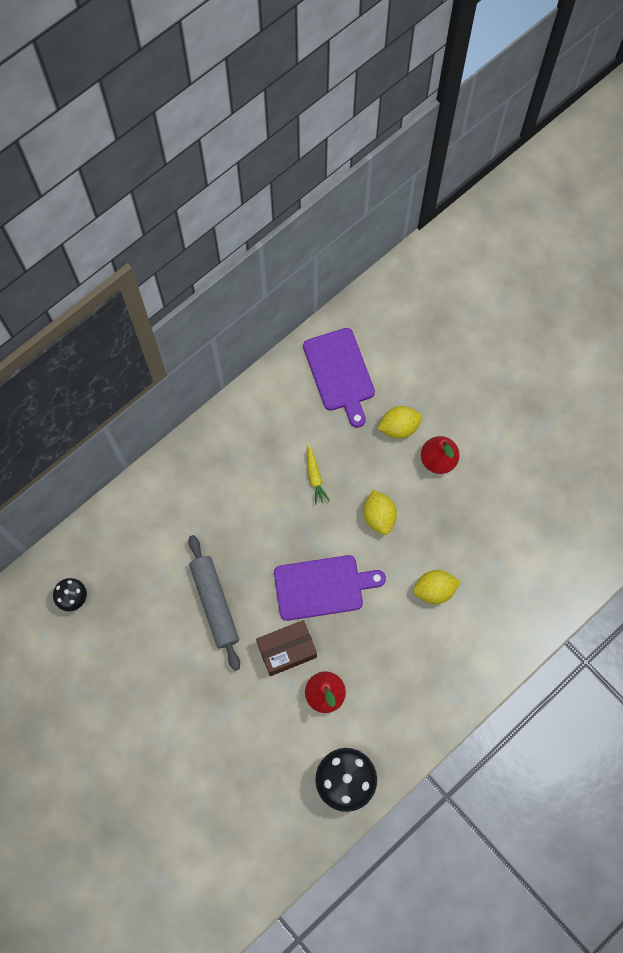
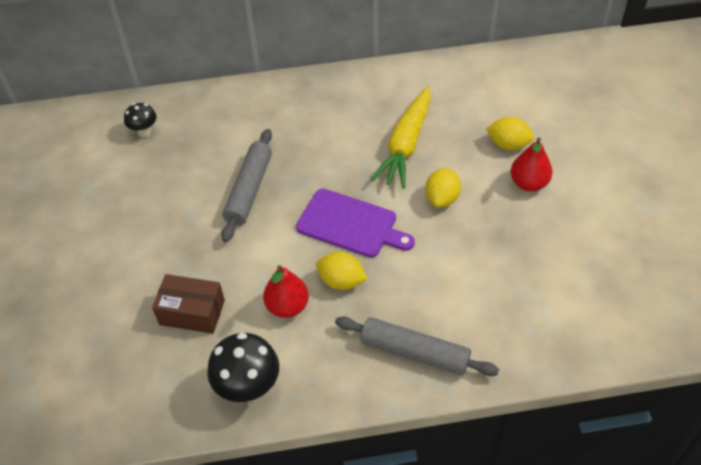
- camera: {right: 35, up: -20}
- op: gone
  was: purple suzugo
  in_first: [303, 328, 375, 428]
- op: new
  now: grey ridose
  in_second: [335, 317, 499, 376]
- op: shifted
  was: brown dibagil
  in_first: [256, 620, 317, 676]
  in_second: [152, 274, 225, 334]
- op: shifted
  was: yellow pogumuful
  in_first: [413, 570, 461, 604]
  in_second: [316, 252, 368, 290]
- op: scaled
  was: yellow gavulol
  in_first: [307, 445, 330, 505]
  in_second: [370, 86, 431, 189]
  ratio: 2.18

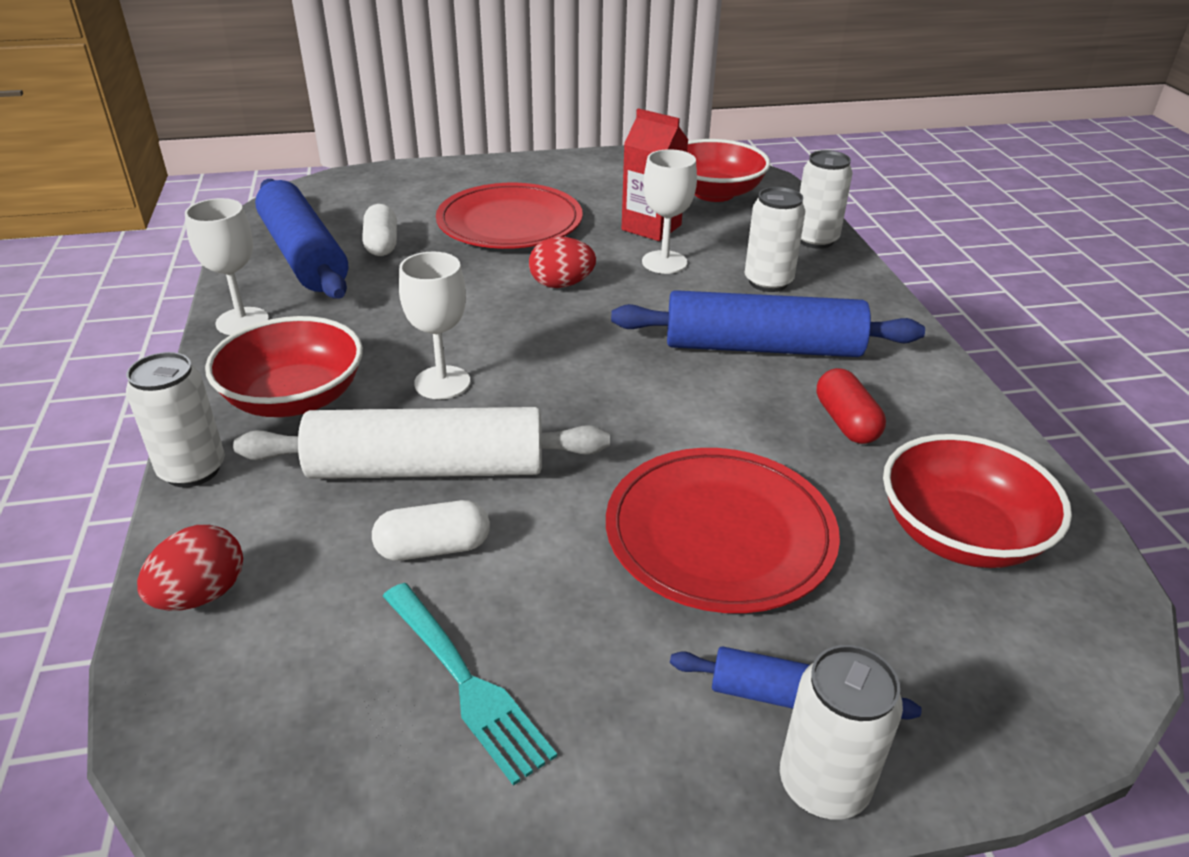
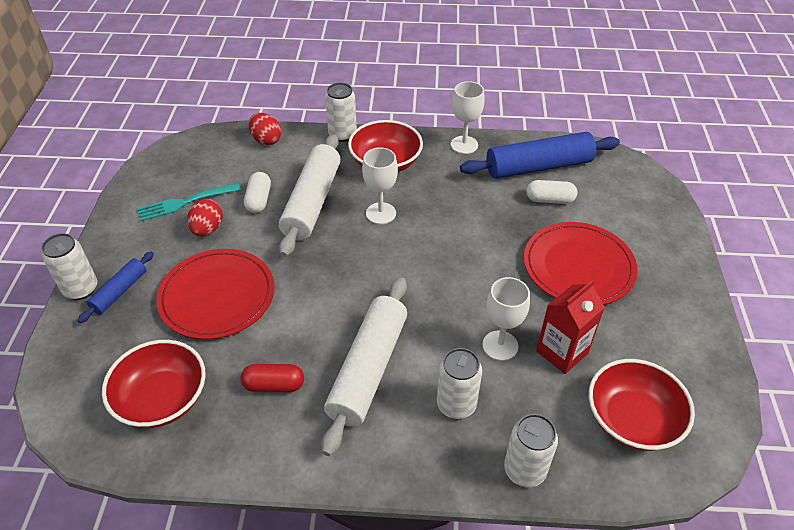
- camera: {right: 105, up: 10}
- op: shifted
  was: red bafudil
  in_first: [529, 237, 596, 288]
  in_second: [187, 199, 223, 236]
- op: repainted
  was: blue ridose
  now: white ridose
  in_first: [611, 290, 925, 357]
  in_second: [322, 277, 407, 456]

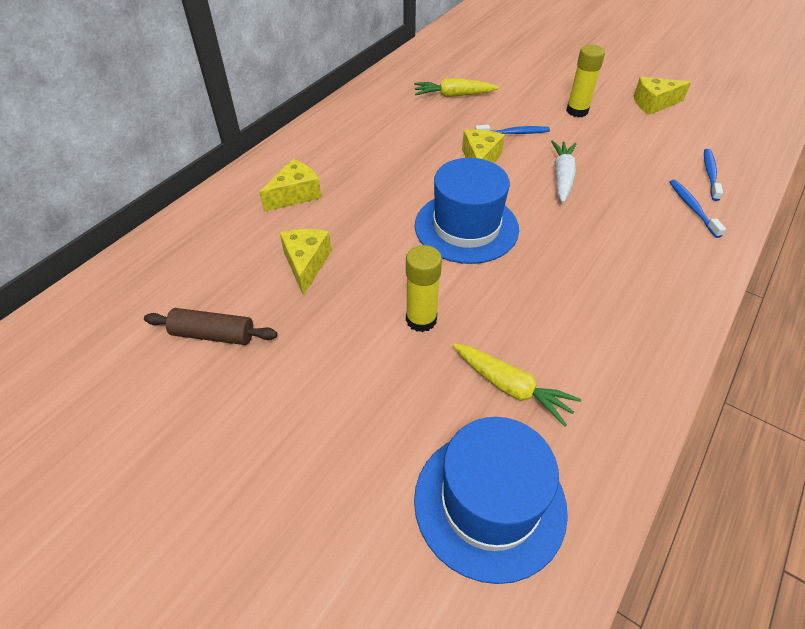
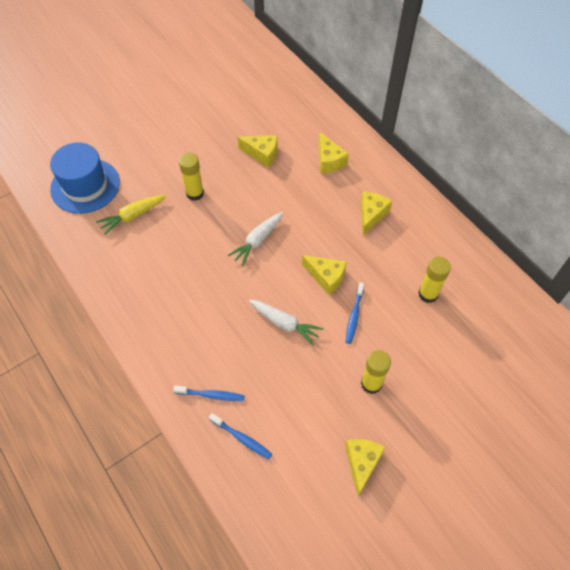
- camera: {right: 110, up: 10}
- op: gone
  was: brown ridose
  in_first: [144, 308, 277, 345]
- op: new
  now: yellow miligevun
  in_second: [361, 192, 392, 235]
- op: swapped
  was: yellow gavulol
  now: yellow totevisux
  in_first: [414, 78, 499, 97]
  in_second: [418, 257, 451, 303]
- op: swapped
  was: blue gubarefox
  now: white gavulol
  in_first: [415, 158, 519, 264]
  in_second: [227, 212, 284, 266]

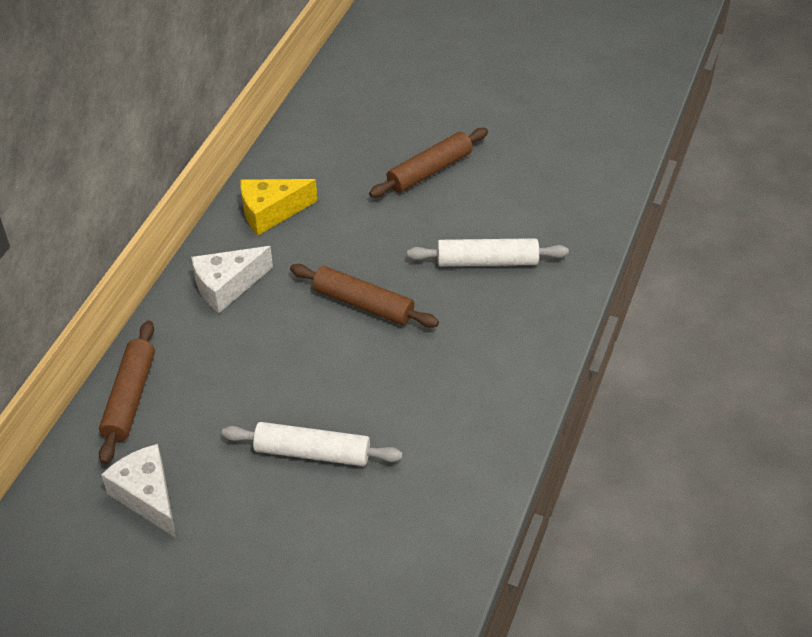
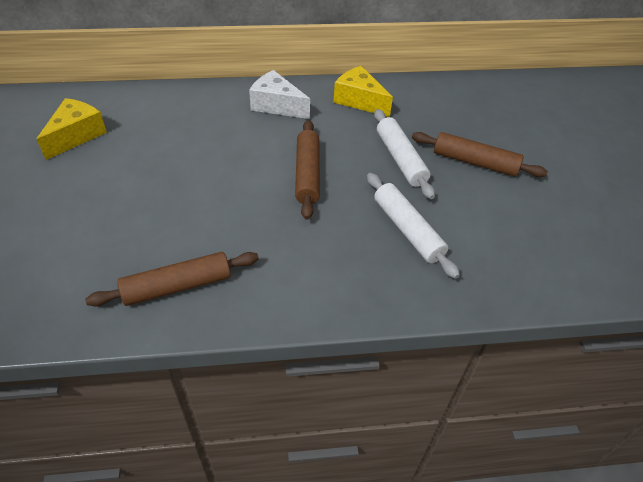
- camera: {right: 60, up: 0}
- op: shifted
  was: brown ridose
  in_first: [99, 320, 155, 464]
  in_second: [85, 252, 259, 306]
- op: shifted
  was: white ridose
  in_first: [222, 422, 403, 466]
  in_second: [374, 109, 435, 199]
- op: repainted
  was: white miligevun
  now: yellow miligevun
  in_first: [101, 444, 176, 538]
  in_second: [37, 98, 107, 160]

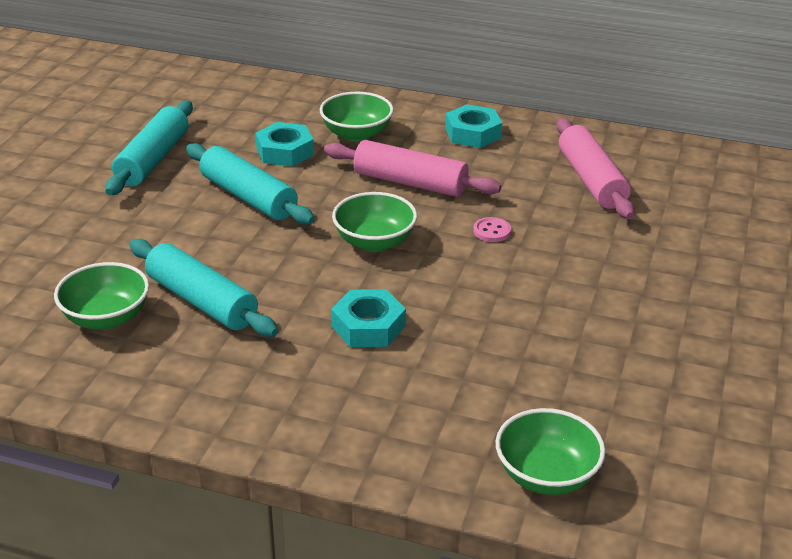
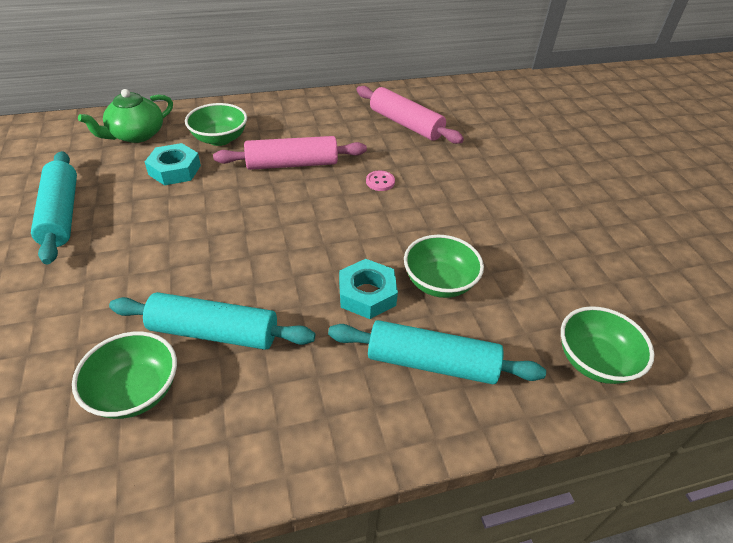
- camera: {right: -35, up: 10}
- op: gone
  was: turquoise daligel
  in_first: [445, 104, 502, 148]
- op: new
  now: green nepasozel
  in_second: [78, 89, 173, 143]
- op: shifted
  was: turquoise ridose
  in_first: [186, 143, 315, 225]
  in_second: [328, 320, 546, 384]
- op: shifted
  was: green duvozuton
  in_first: [332, 192, 417, 252]
  in_second: [404, 235, 484, 298]

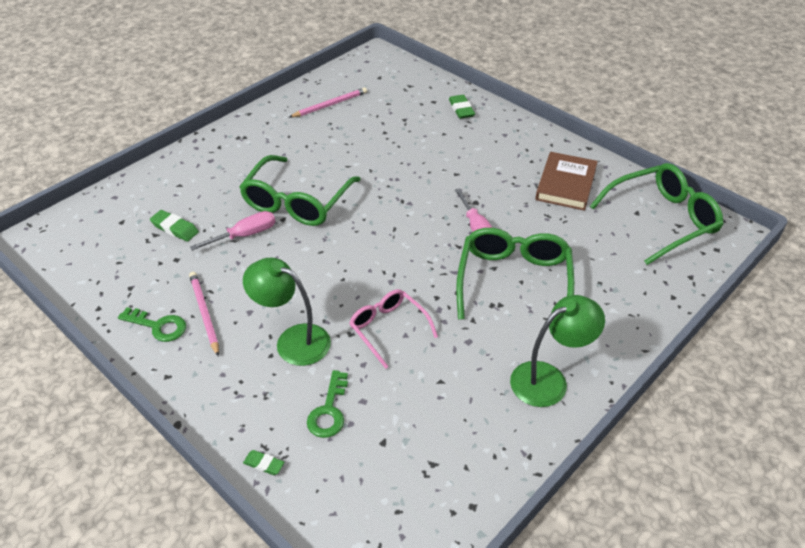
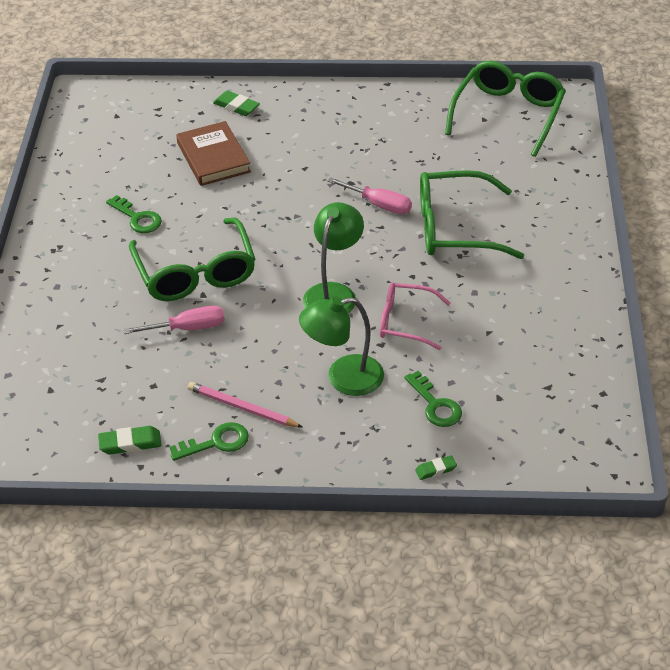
- camera: {right: -40, up: 0}
- op: gone
  was: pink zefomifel
  in_first: [289, 87, 367, 117]
- op: new
  now: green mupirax
  in_second: [106, 195, 162, 233]
- op: shifted
  was: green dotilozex
  in_first: [150, 210, 199, 242]
  in_second: [98, 426, 162, 455]
- op: shifted
  was: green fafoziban
  in_first: [510, 295, 605, 407]
  in_second: [303, 202, 364, 314]
- op: shifted
  was: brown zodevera
  in_first: [535, 152, 598, 211]
  in_second: [176, 121, 251, 186]
- op: rotated
  was: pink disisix
  in_first: [190, 211, 275, 251]
  in_second: [123, 305, 225, 334]
  clockwise: 60
- op: rotated
  was: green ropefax
  in_first: [456, 228, 574, 320]
  in_second: [420, 170, 524, 259]
  clockwise: -60

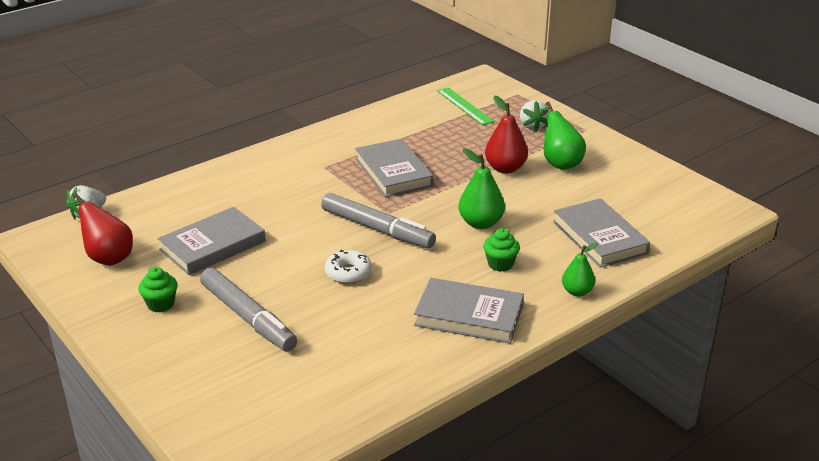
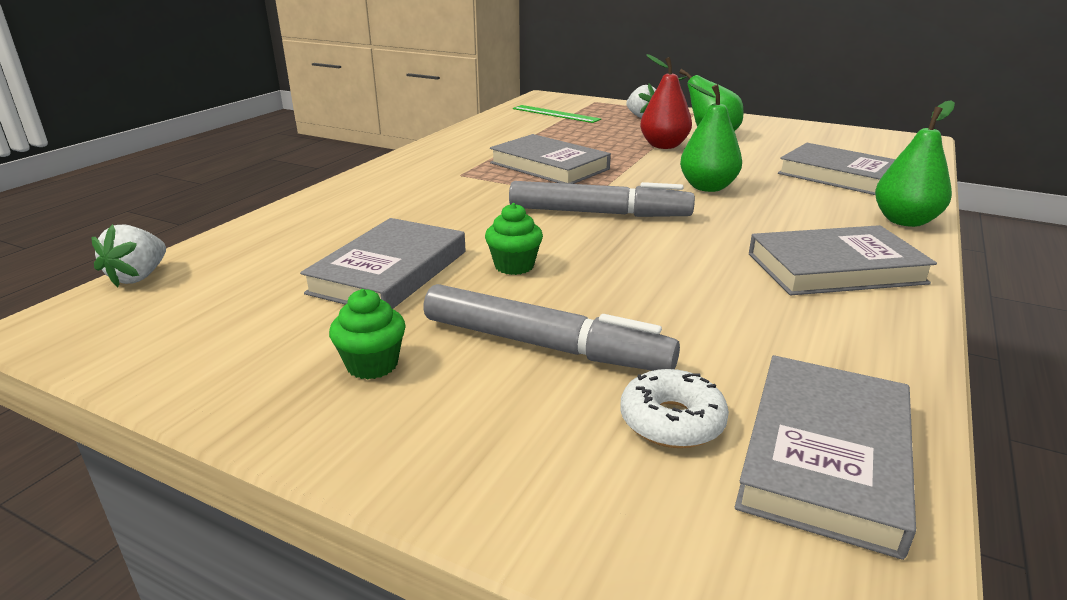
- camera: {right: -25, up: -5}
- op: gone
  was: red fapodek
  in_first: [66, 192, 133, 266]
- op: new
  now: grey zodevera
  in_second: [735, 355, 916, 560]
- op: shifted
  was: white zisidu
  in_first: [325, 250, 372, 284]
  in_second: [620, 369, 729, 448]
- op: shifted
  was: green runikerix
  in_first: [483, 228, 520, 272]
  in_second: [485, 203, 543, 275]
- op: scaled
  was: green fapodek
  in_first: [562, 243, 598, 297]
  in_second: [875, 100, 955, 227]
  ratio: 1.53

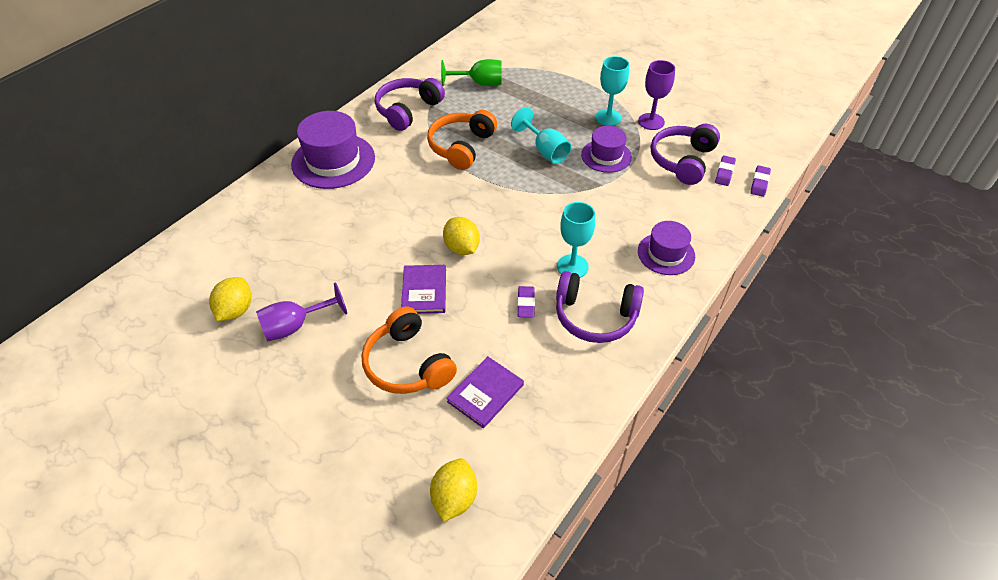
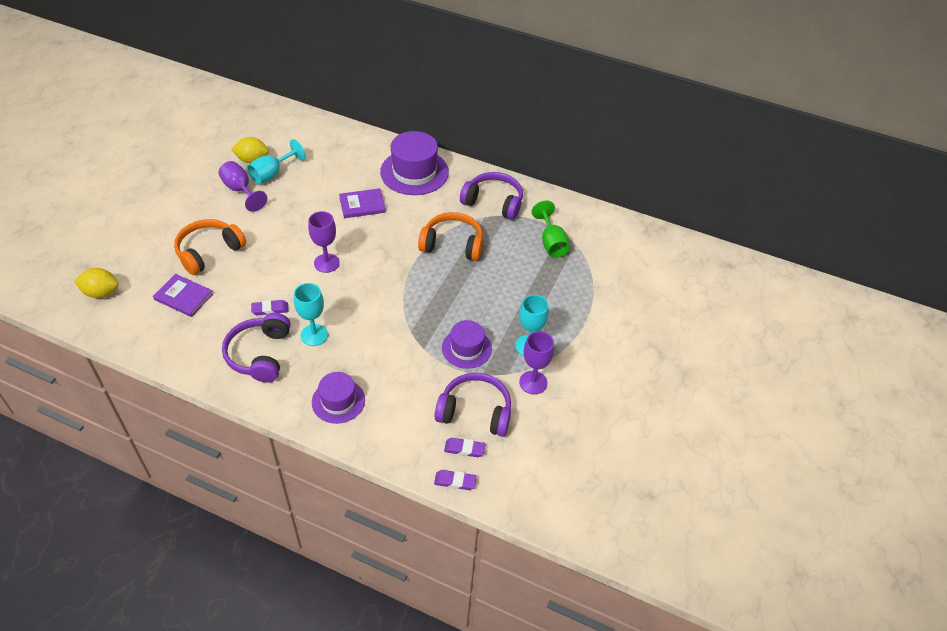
- camera: {right: 75, up: 0}
- op: shifted
  was: purple zodevera
  in_first: [401, 265, 446, 314]
  in_second: [339, 188, 386, 218]
- op: shifted
  was: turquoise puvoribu
  in_first: [511, 107, 571, 164]
  in_second: [247, 139, 306, 184]
- op: swapped
  was: yellow pogumuful
  now: purple puvoribu
  in_first: [443, 217, 480, 255]
  in_second: [308, 211, 340, 273]

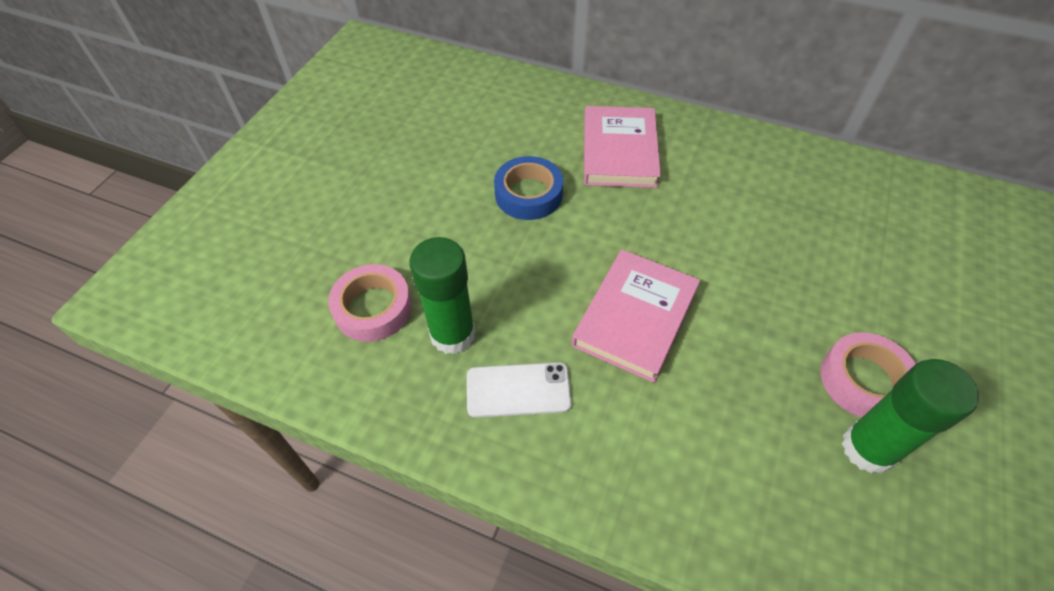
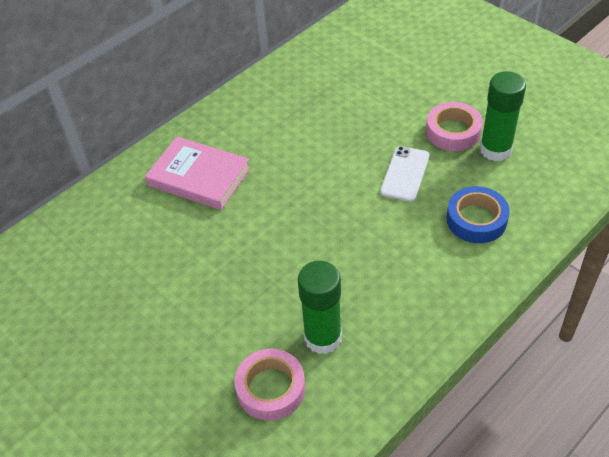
- camera: {right: -65, up: -5}
- op: gone
  was: pink zodevera
  in_first: [572, 249, 700, 383]
- op: shifted
  was: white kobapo
  in_first: [467, 362, 572, 418]
  in_second: [380, 146, 430, 202]
- op: shifted
  was: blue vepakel
  in_first: [494, 156, 563, 220]
  in_second: [446, 186, 510, 243]

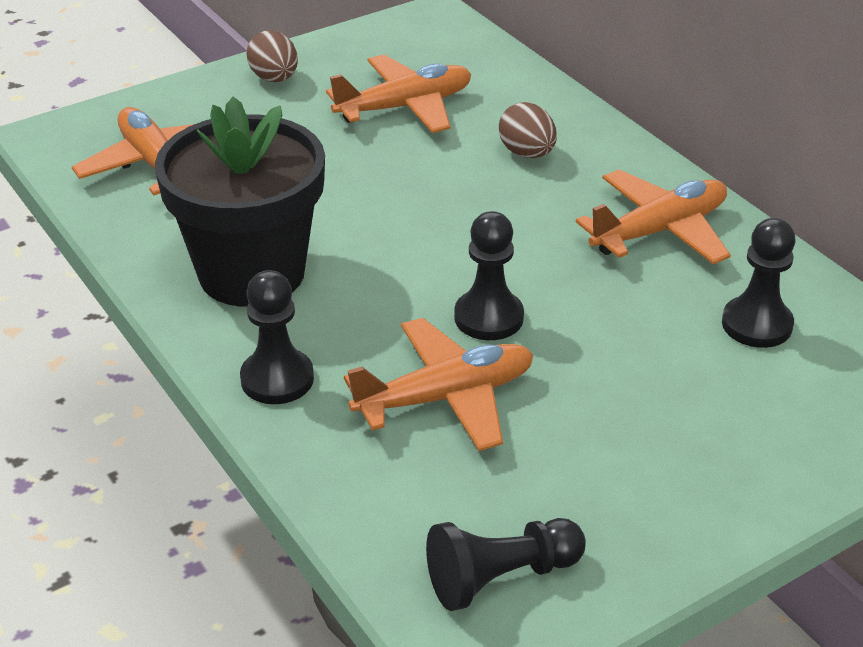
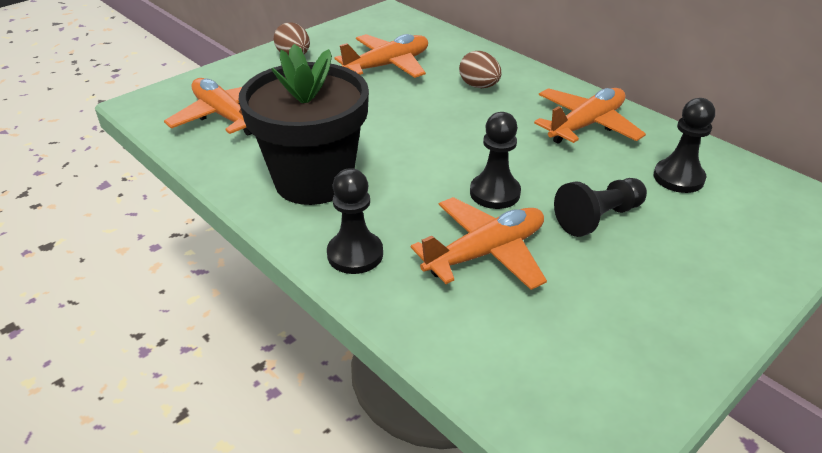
- camera: {right: -10, up: 0}
- op: shifted
  was: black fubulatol
  in_first: [426, 518, 586, 611]
  in_second: [554, 178, 647, 237]

